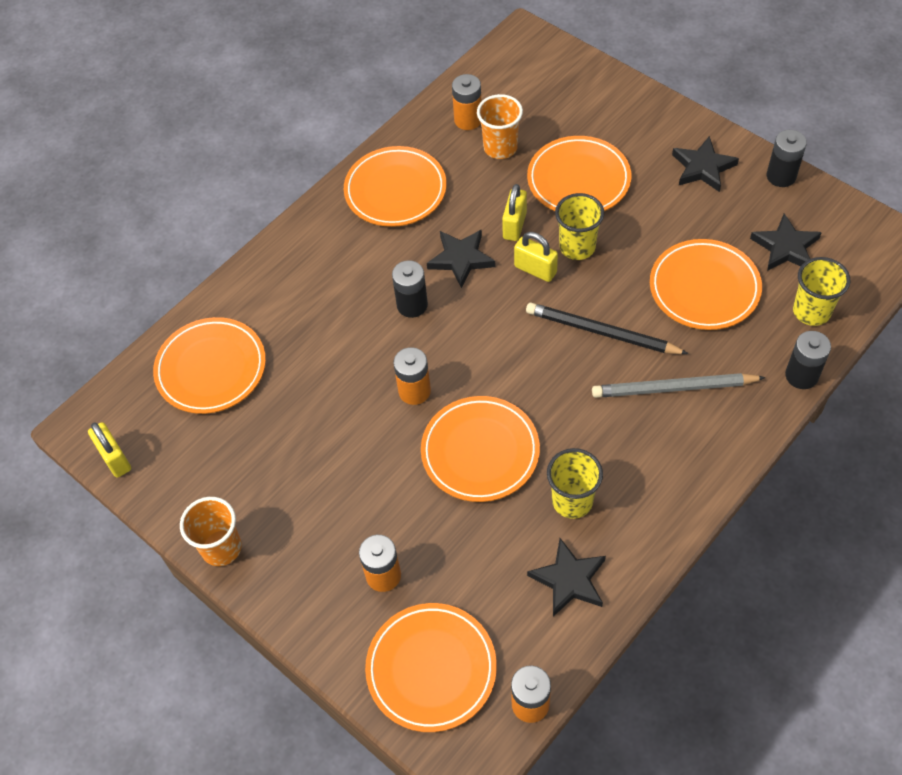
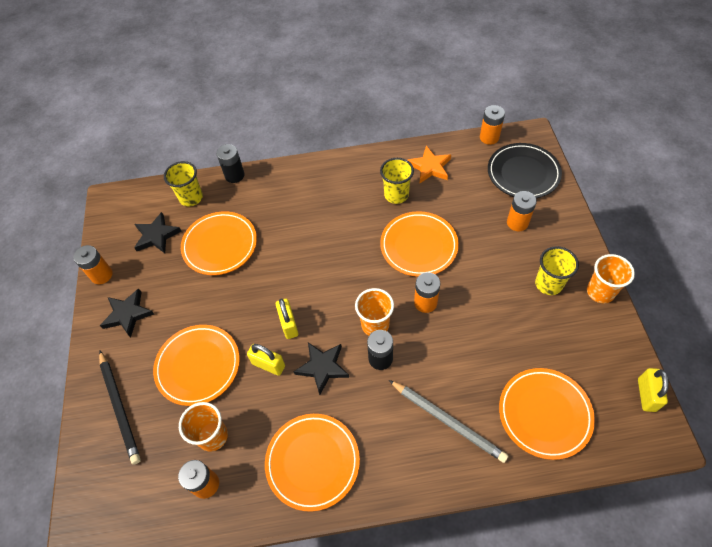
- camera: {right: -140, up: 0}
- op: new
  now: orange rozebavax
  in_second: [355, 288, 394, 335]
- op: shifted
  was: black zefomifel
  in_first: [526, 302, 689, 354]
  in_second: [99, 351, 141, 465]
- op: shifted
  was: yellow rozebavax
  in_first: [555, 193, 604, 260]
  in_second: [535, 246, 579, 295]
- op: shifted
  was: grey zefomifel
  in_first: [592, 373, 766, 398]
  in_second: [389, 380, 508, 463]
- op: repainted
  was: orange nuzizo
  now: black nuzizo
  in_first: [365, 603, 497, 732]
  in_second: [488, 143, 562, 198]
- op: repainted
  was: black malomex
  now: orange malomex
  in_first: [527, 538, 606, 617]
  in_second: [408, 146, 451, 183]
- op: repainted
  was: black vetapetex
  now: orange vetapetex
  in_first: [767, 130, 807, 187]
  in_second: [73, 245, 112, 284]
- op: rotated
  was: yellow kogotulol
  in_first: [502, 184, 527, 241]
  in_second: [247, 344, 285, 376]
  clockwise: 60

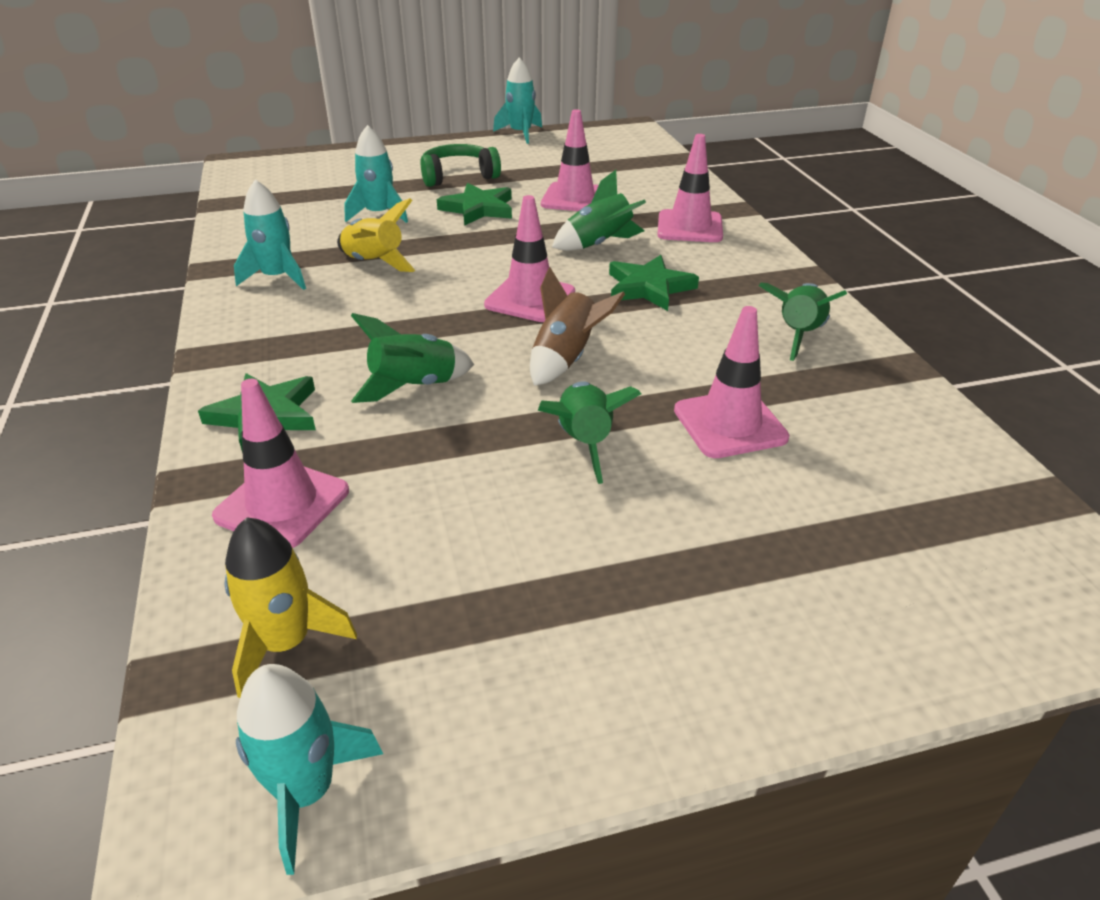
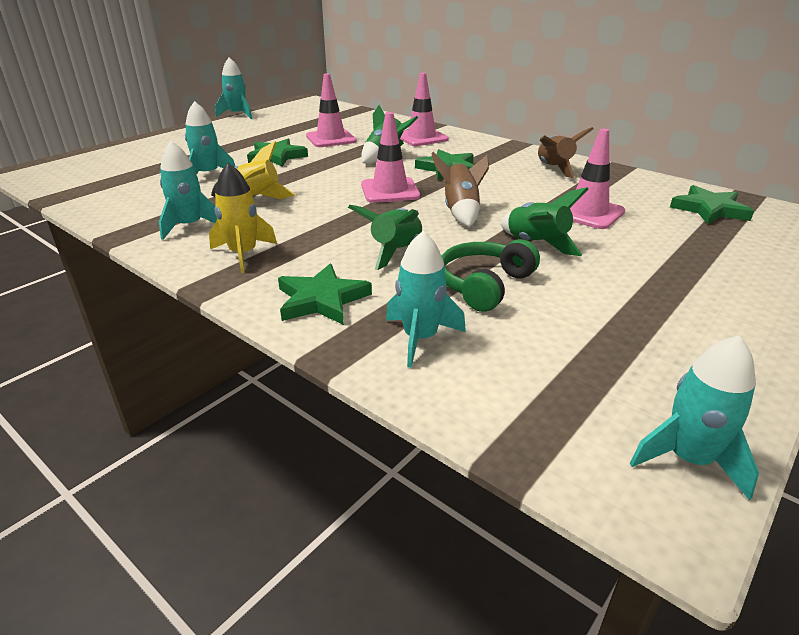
- camera: {right: -35, up: -5}
- op: new
  now: green malomex
  in_second: [670, 185, 754, 224]
- op: shifted
  was: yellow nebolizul
  in_first: [224, 517, 357, 698]
  in_second: [209, 163, 277, 273]
- op: shifted
  was: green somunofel
  in_first: [420, 144, 501, 187]
  in_second: [442, 239, 540, 312]
- op: swapped
  was: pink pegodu
  now: turquoise nebolizul
  in_first: [212, 379, 349, 548]
  in_second: [386, 231, 466, 368]
- op: repainted
  was: green nebolizul
  now: brown nebolizul
  in_first: [759, 282, 847, 361]
  in_second: [538, 127, 594, 178]

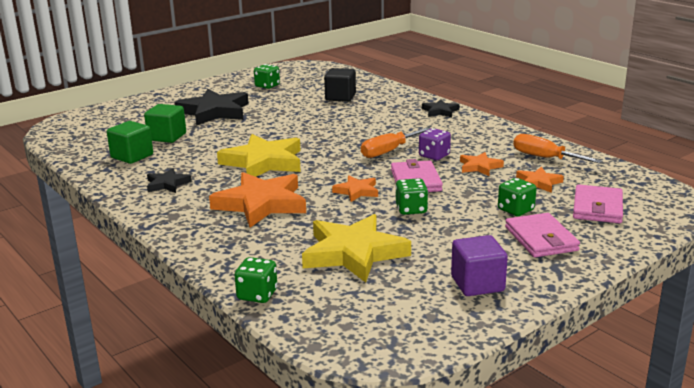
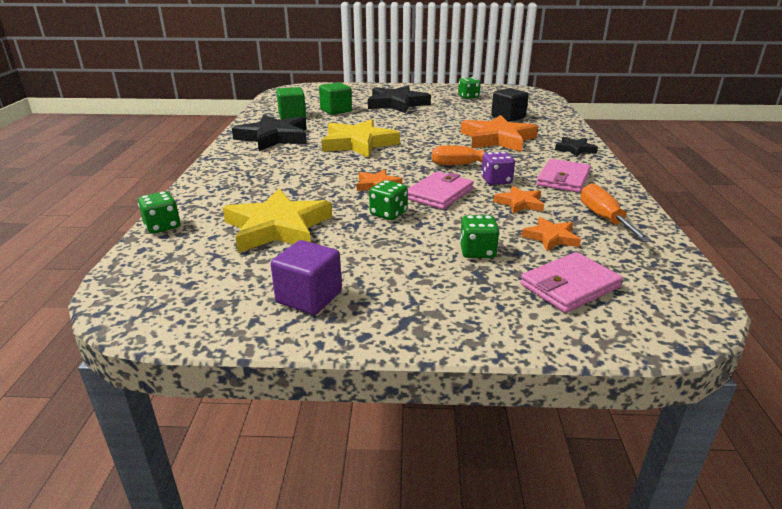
- camera: {right: 40, up: 5}
- op: shifted
  was: orange malomex
  in_first: [209, 172, 306, 228]
  in_second: [461, 115, 538, 152]
- op: shifted
  was: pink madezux
  in_first: [505, 213, 580, 257]
  in_second: [536, 159, 591, 193]
- op: scaled
  was: black malomex
  in_first: [147, 168, 192, 193]
  in_second: [232, 115, 307, 151]
  ratio: 2.0

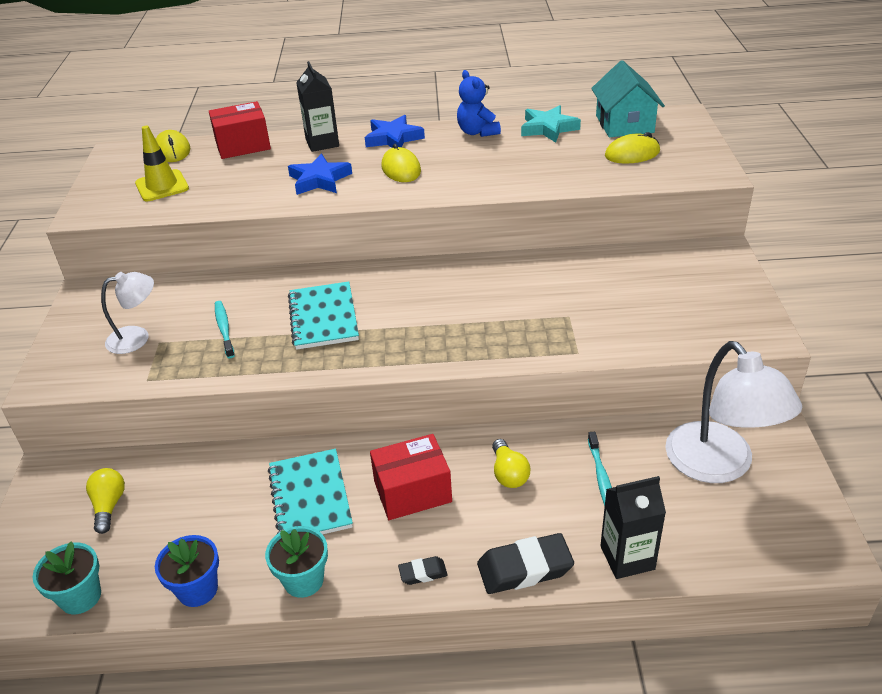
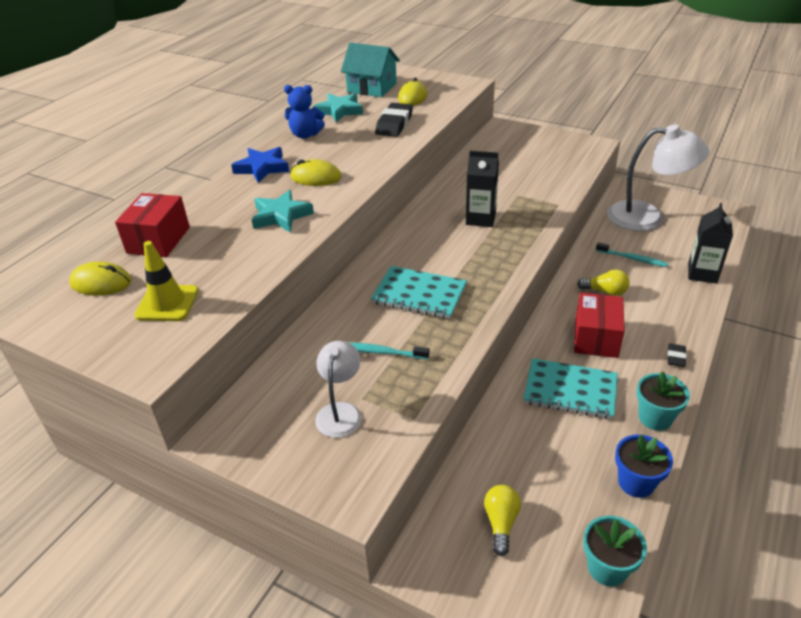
- camera: {right: -60, up: 0}
- op: shifted
  was: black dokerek
  in_first: [296, 61, 339, 152]
  in_second: [466, 151, 499, 227]
- op: shifted
  was: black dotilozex
  in_first: [477, 533, 574, 594]
  in_second: [375, 103, 413, 137]
- op: repainted
  was: blue malomex
  now: turquoise malomex
  in_first: [288, 154, 352, 195]
  in_second: [251, 190, 314, 232]
- op: rotated
  was: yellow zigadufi
  in_first: [86, 468, 125, 534]
  in_second: [484, 485, 521, 556]
  clockwise: 75

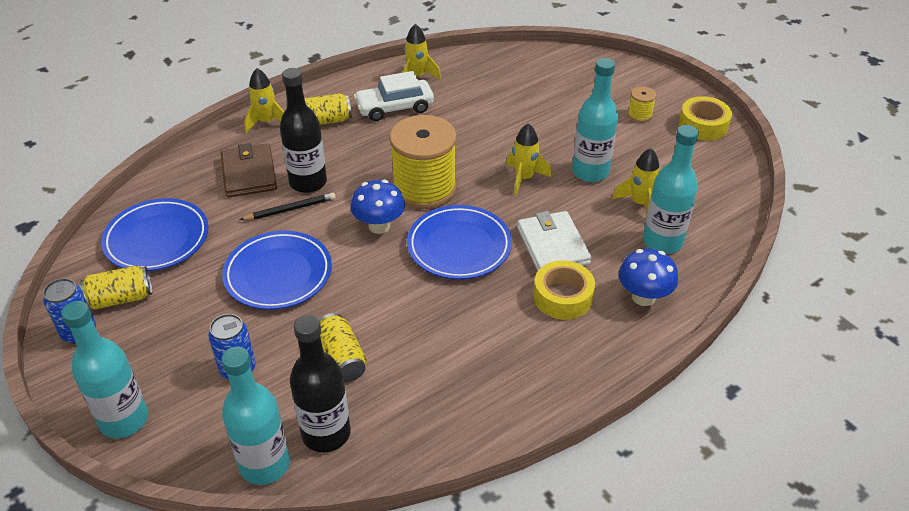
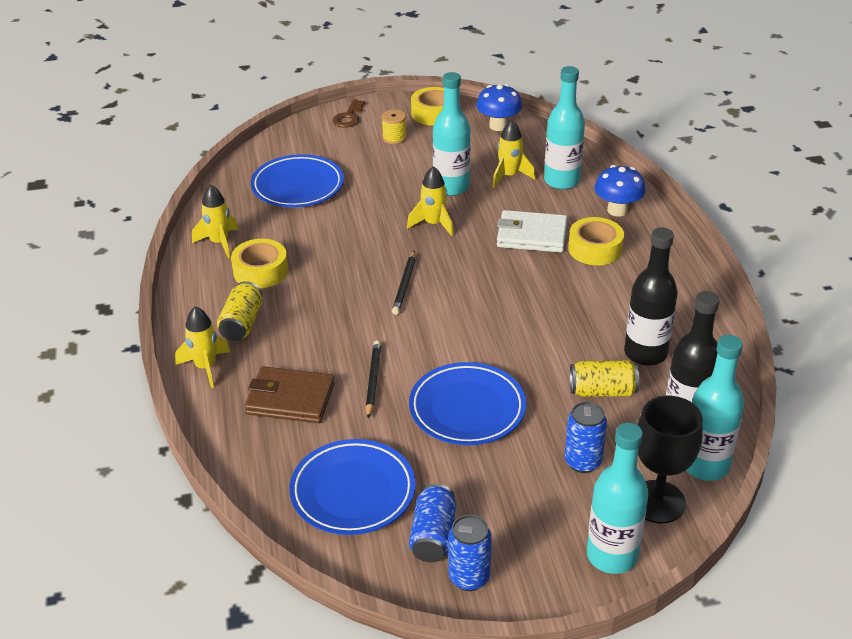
- camera: {right: -65, up: -5}
- op: new
  now: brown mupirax
  in_second: [332, 99, 365, 128]
- op: new
  now: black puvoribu
  in_second: [637, 396, 703, 523]
- op: shifted
  was: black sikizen
  in_first: [280, 68, 327, 193]
  in_second: [624, 228, 678, 366]
- op: shifted
  was: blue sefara
  in_first: [351, 180, 405, 234]
  in_second: [476, 84, 522, 131]
- op: shifted
  was: blue nuzizo
  in_first: [407, 205, 512, 279]
  in_second: [251, 154, 344, 207]
- op: swapped
  was: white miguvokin
  now: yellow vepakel
  in_first: [354, 71, 434, 121]
  in_second: [231, 239, 288, 288]
- op: swapped
  was: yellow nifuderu
  now: black zefomifel
  in_first: [389, 115, 457, 209]
  in_second: [392, 251, 415, 315]
- op: repainted
  was: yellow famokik
  now: blue famokik
  in_first: [80, 266, 152, 310]
  in_second: [409, 484, 456, 562]

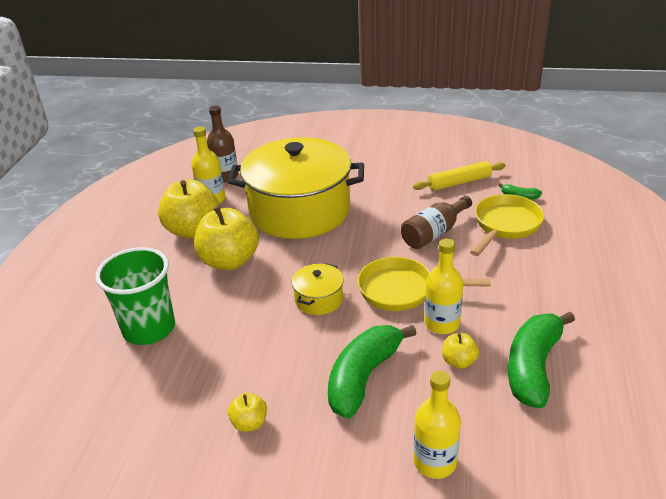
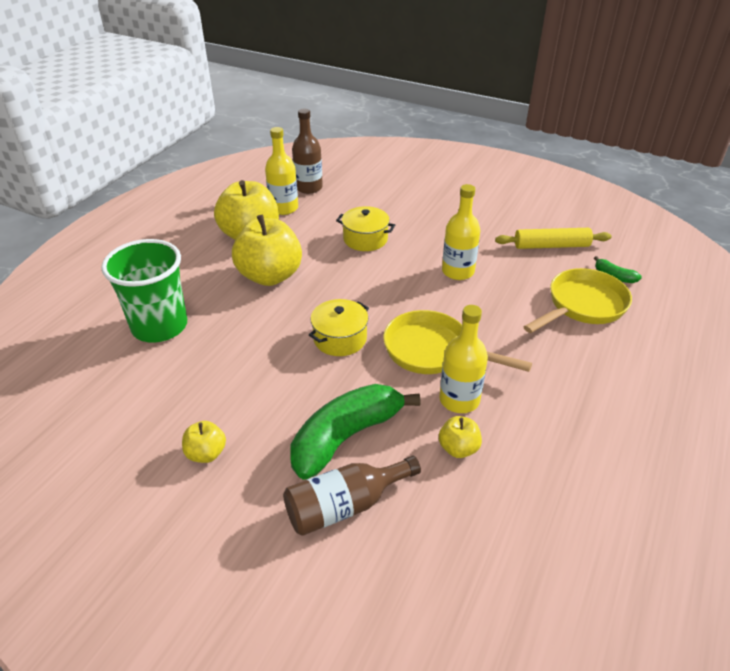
- camera: {right: 15, up: 5}
- op: gone
  was: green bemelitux
  in_first: [508, 312, 575, 408]
- op: shifted
  was: brown sikizen
  in_first: [401, 196, 472, 249]
  in_second: [283, 456, 421, 536]
- op: shifted
  was: yellow sikizen
  in_first: [414, 370, 461, 479]
  in_second: [442, 184, 480, 280]
- op: scaled
  was: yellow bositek
  in_first: [227, 137, 364, 239]
  in_second: [336, 206, 395, 251]
  ratio: 0.41

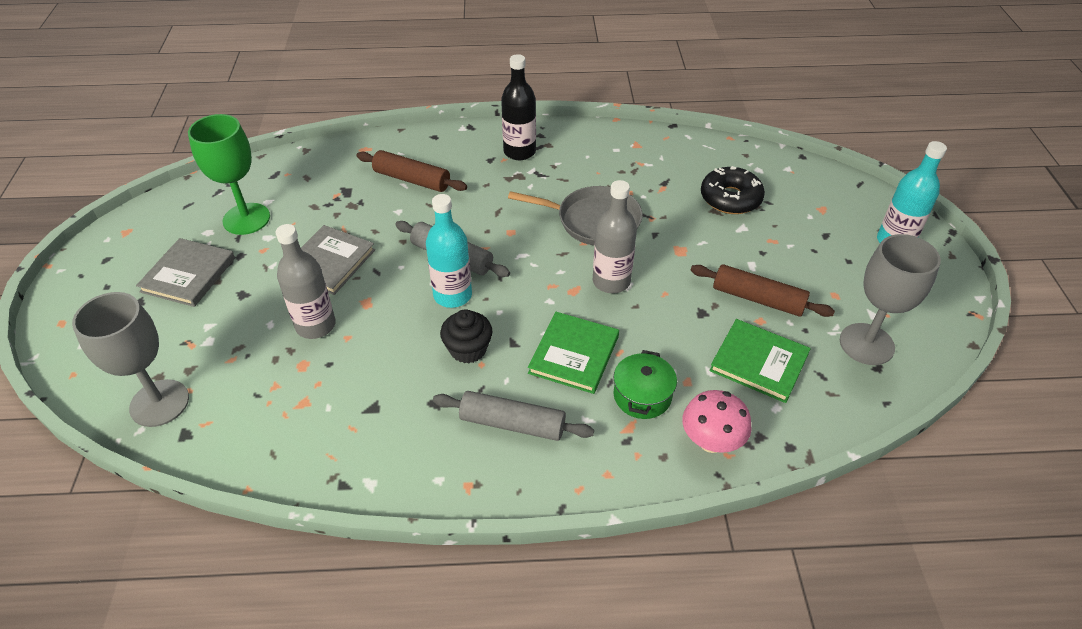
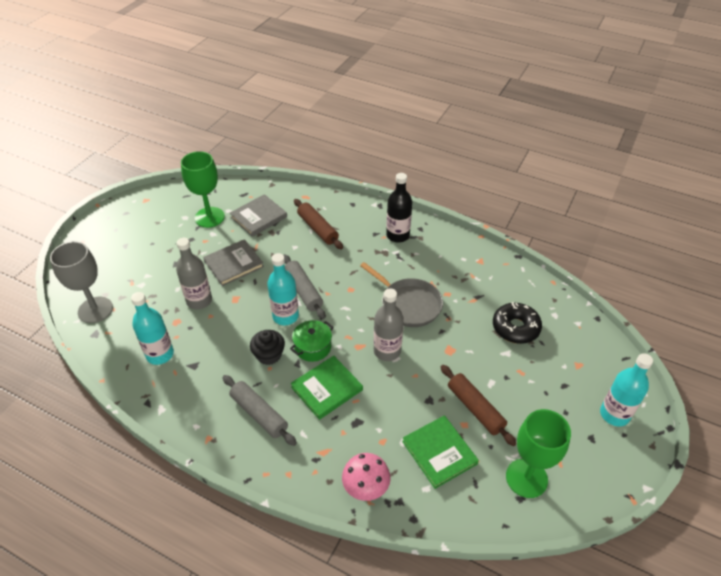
- camera: {right: 30, up: 0}
- op: new
  now: turquoise sikizen
  in_second: [131, 292, 174, 365]
- op: shifted
  was: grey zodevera
  in_first: [136, 238, 235, 307]
  in_second: [230, 194, 287, 237]
- op: shifted
  was: green bositek
  in_first: [613, 350, 677, 419]
  in_second: [290, 320, 334, 362]
- op: repainted
  was: grey puvoribu
  now: green puvoribu
  in_first: [840, 234, 941, 365]
  in_second: [506, 409, 571, 498]

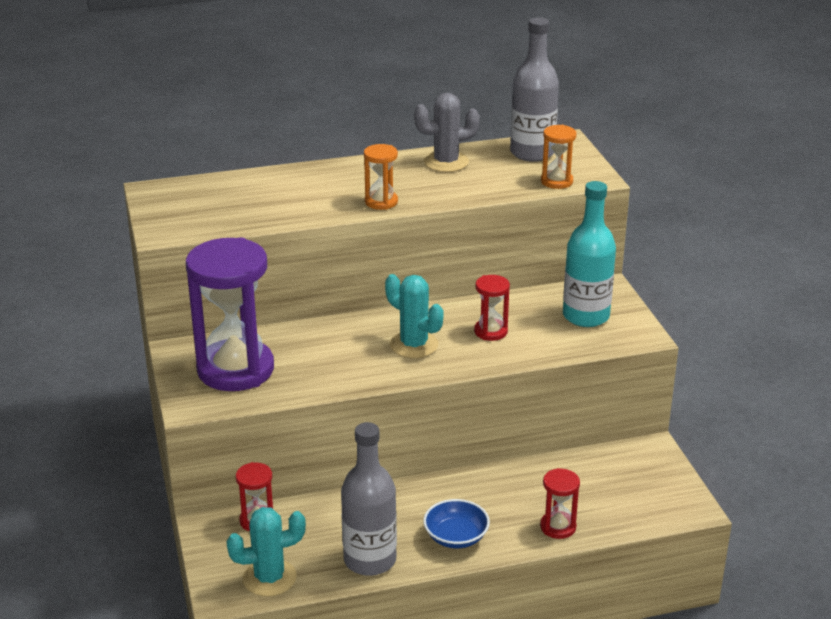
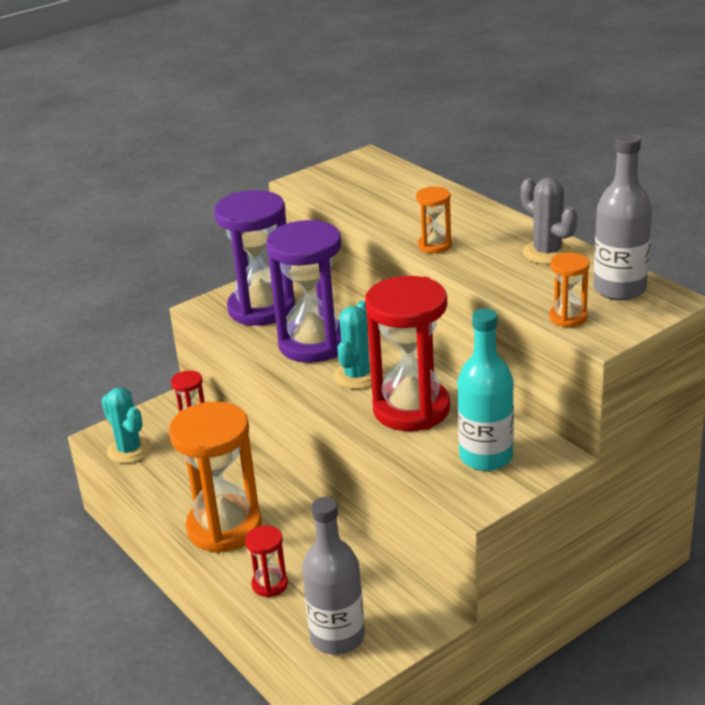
- camera: {right: 70, up: 0}
- op: new
  now: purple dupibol
  in_second: [267, 220, 341, 363]
- op: shifted
  was: grey sikizen
  in_first: [341, 422, 397, 576]
  in_second: [302, 497, 365, 655]
- op: swapped
  was: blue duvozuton
  now: orange dupibol
  in_first: [423, 499, 490, 548]
  in_second: [169, 401, 262, 553]
- op: scaled
  was: red dupibol
  in_first: [474, 275, 510, 341]
  in_second: [365, 276, 450, 431]
  ratio: 2.2

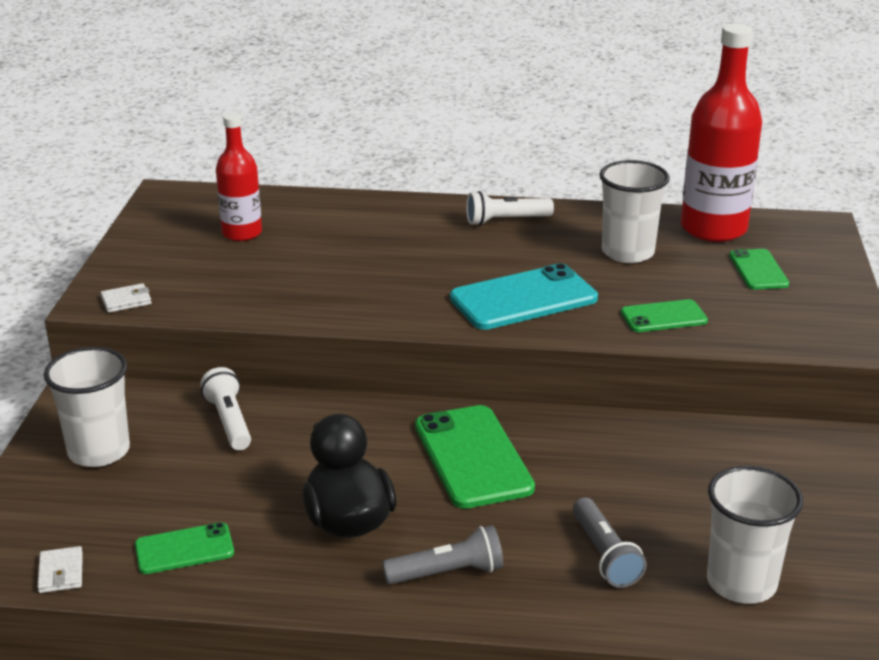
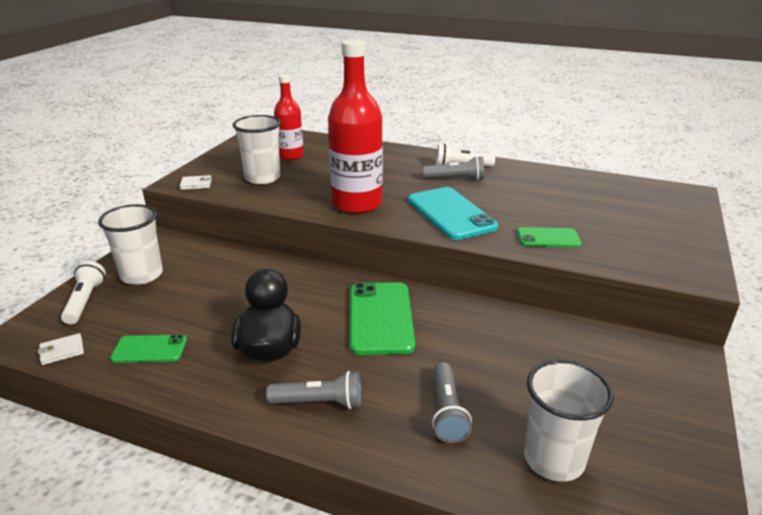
- camera: {right: 15, up: 0}
- op: gone
  was: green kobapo
  in_first: [729, 249, 789, 289]
- op: new
  now: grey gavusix
  in_second: [423, 156, 484, 181]
- op: shifted
  was: white gavusix
  in_first: [200, 367, 251, 450]
  in_second: [61, 261, 106, 324]
- op: shifted
  was: white rozebavax
  in_first: [599, 160, 670, 263]
  in_second: [233, 115, 281, 184]
- op: shifted
  was: red sikizen
  in_first: [681, 24, 762, 242]
  in_second: [328, 39, 383, 214]
- op: rotated
  was: white madezux
  in_first: [37, 546, 83, 593]
  in_second: [38, 333, 84, 365]
  clockwise: 60
- op: rotated
  was: turquoise kobapo
  in_first: [450, 263, 598, 330]
  in_second: [408, 187, 498, 240]
  clockwise: 75

